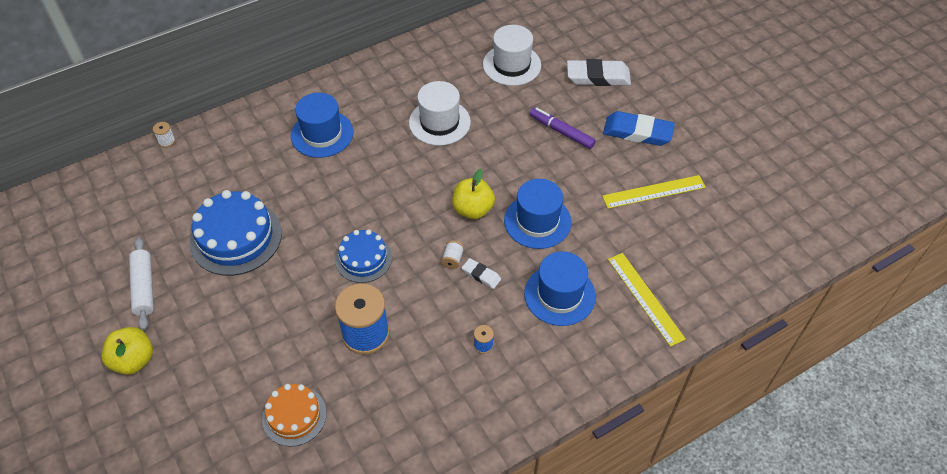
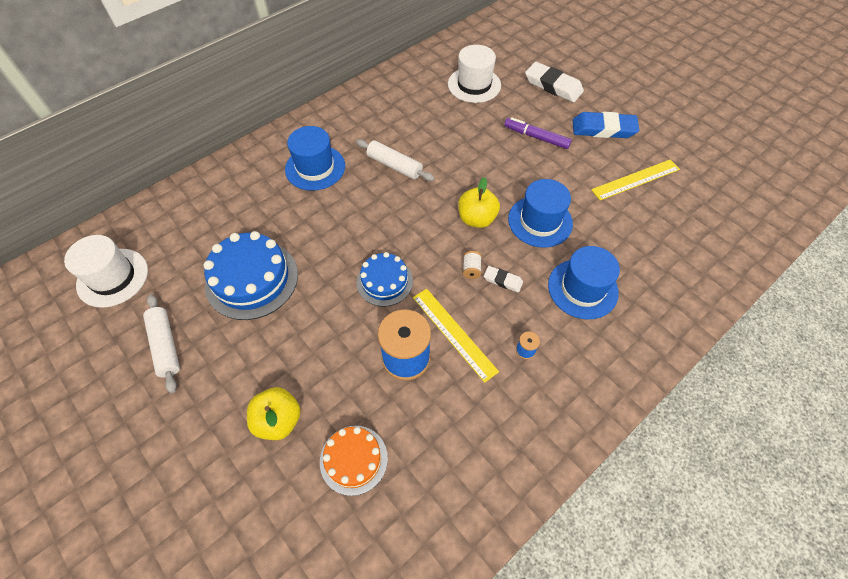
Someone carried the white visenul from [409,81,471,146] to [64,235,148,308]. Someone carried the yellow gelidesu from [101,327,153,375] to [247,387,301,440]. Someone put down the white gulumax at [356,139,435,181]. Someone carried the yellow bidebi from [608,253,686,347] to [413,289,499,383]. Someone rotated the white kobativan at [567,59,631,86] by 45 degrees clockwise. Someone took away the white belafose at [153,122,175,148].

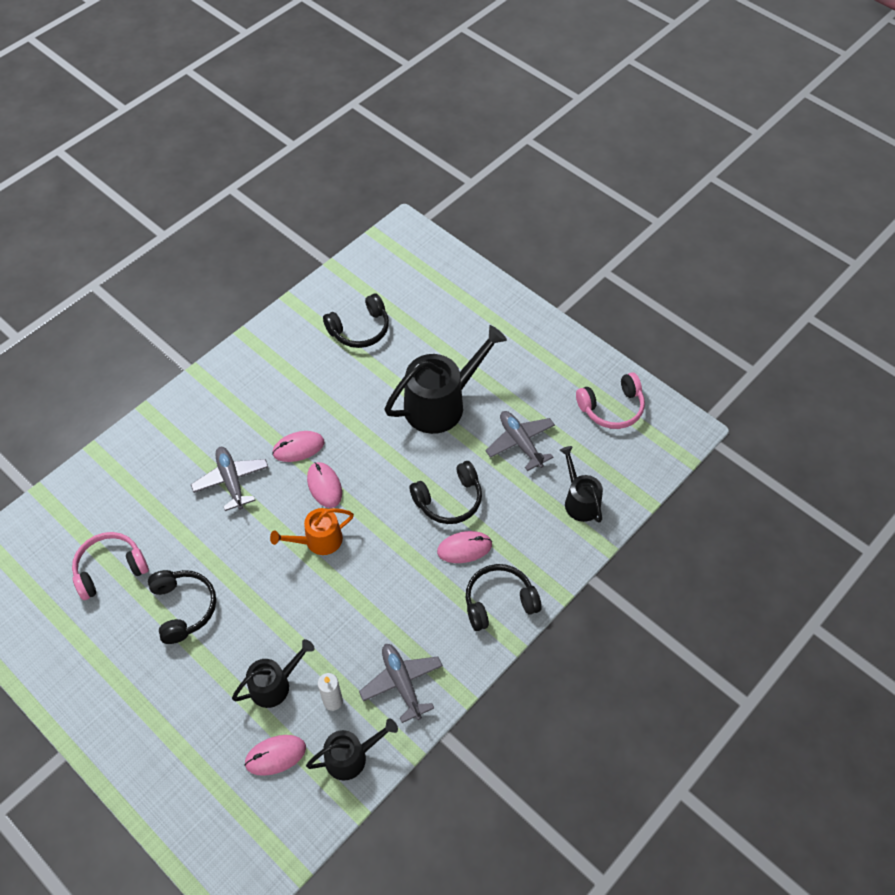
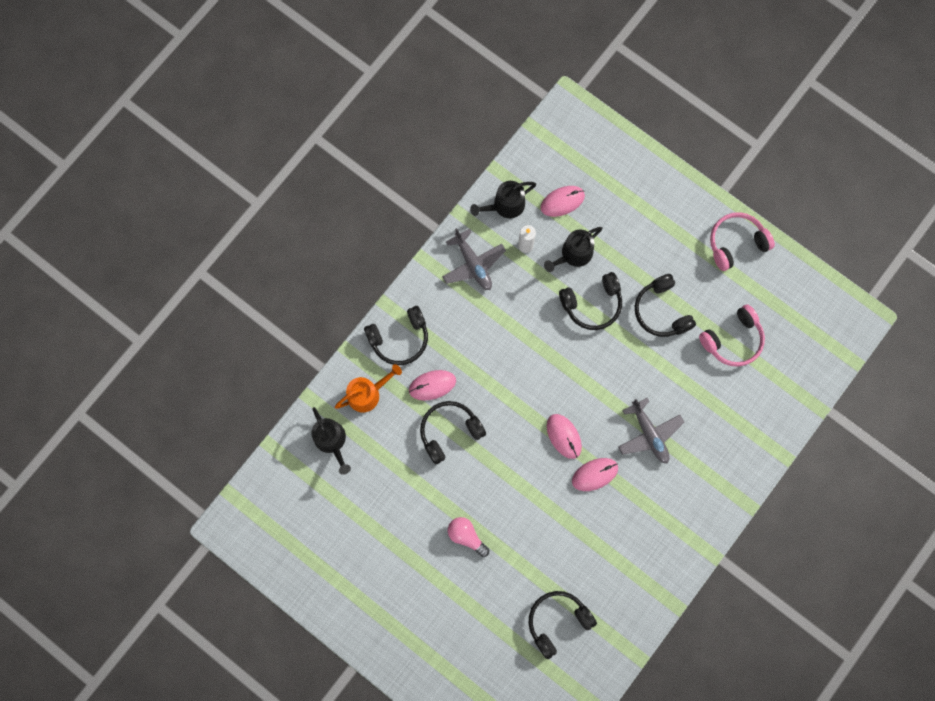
Someone carried the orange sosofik from [270,508,354,555] to [335,364,402,412]. Someone swapped the black sosofik at [385,325,507,434] for the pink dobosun at [448,517,489,557]. Someone put down the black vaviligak at [559,272,622,330]. Someone carried the pink vaviligak from [576,373,645,429] to [710,212,775,271]. Someone took away the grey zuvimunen at [485,411,555,471].

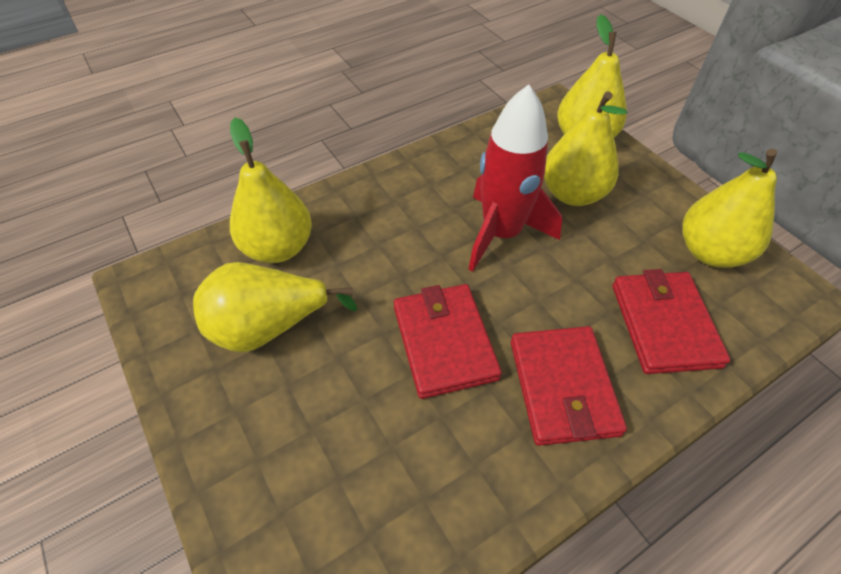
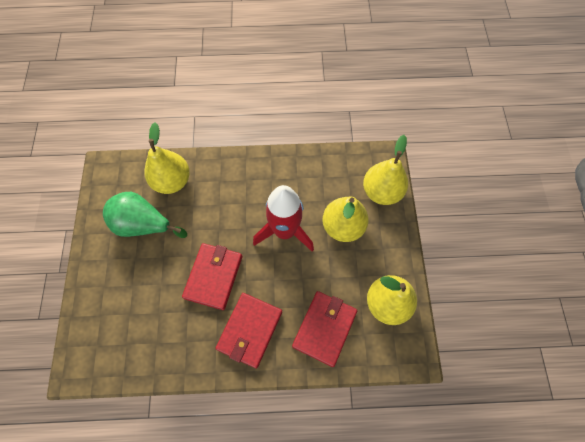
Someone repainted the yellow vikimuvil at [193,262,357,352], which became the green vikimuvil at [103,192,187,238].

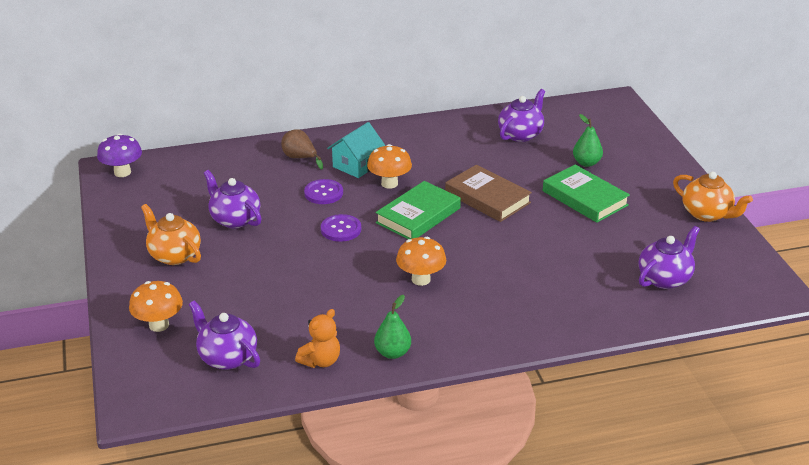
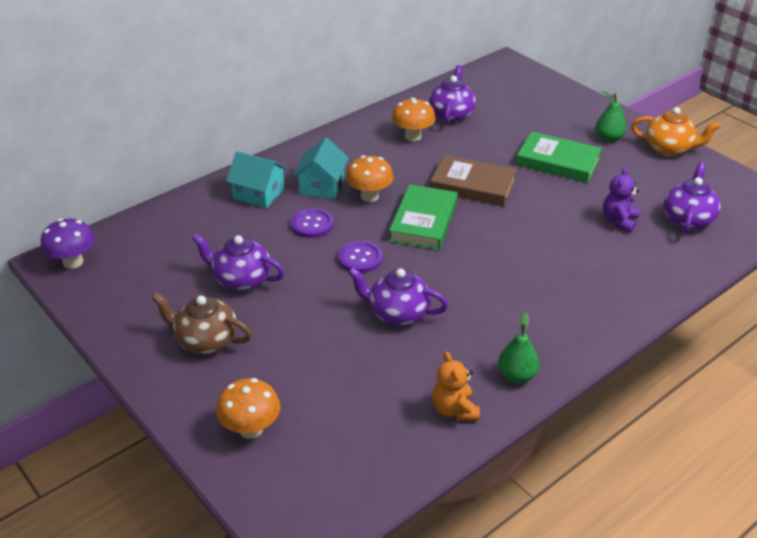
Someone repainted the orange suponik at [141,204,201,265], which became the brown suponik at [151,293,252,354]. Someone swapped the brown vikimuvil at [281,129,323,170] for the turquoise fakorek at [226,151,287,208]. Someone carried the purple suponik from [189,300,260,370] to [348,267,449,326]. Someone carried the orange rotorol from [396,237,446,286] to [392,97,436,141]. Someone rotated the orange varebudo at [295,309,340,368] by 150 degrees clockwise. Someone carried the green vikimuvil from [573,114,603,167] to [595,91,626,142]. Someone put down the purple varebudo at [603,167,640,233].

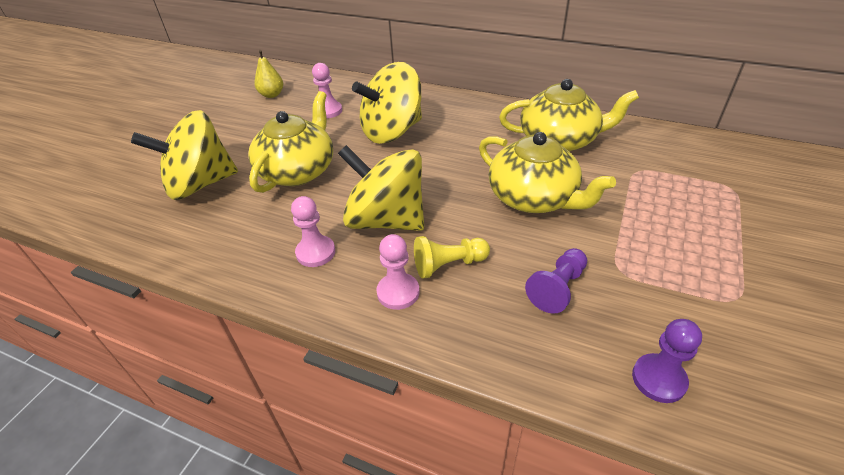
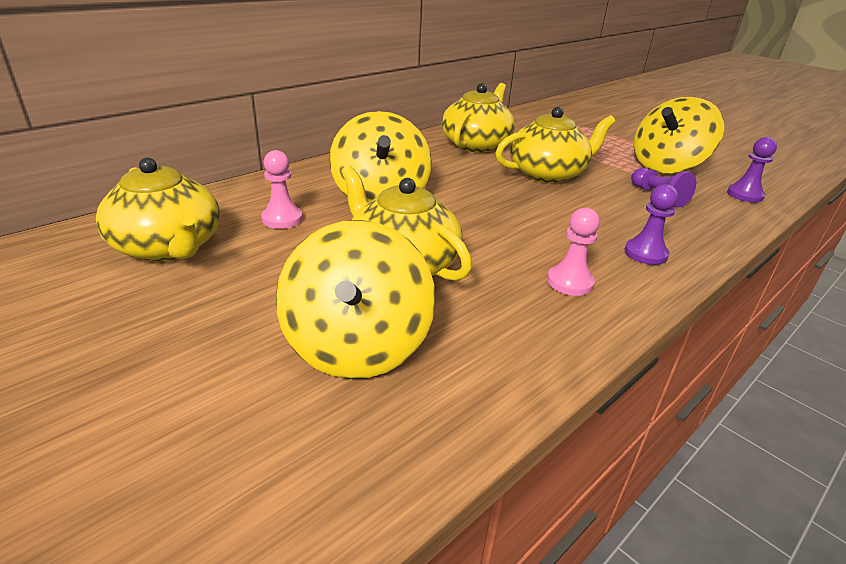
Someone swapped the yellow vikimuvil at [255,50,283,98] for the yellow suponik at [96,157,220,261]. Someone repainted the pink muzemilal at [376,234,420,310], which became the purple muzemilal at [624,184,678,265]. Someone carried the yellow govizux from [338,145,424,231] to [634,97,724,174]. Someone took away the yellow muzemilal at [414,236,490,279].

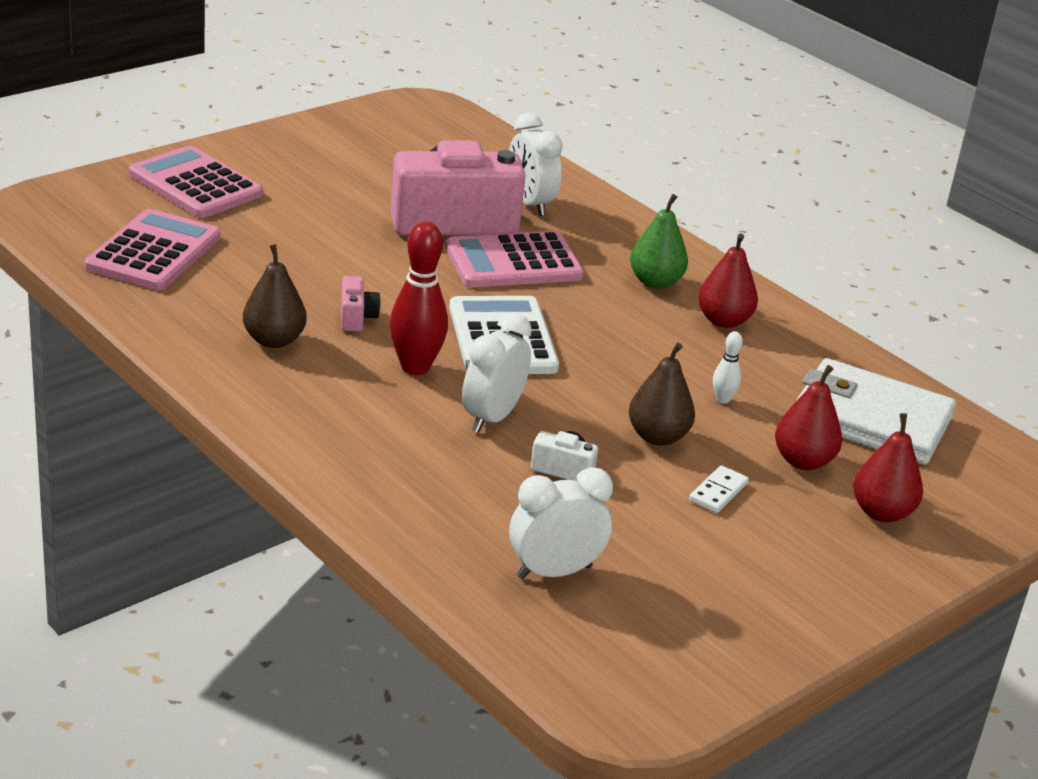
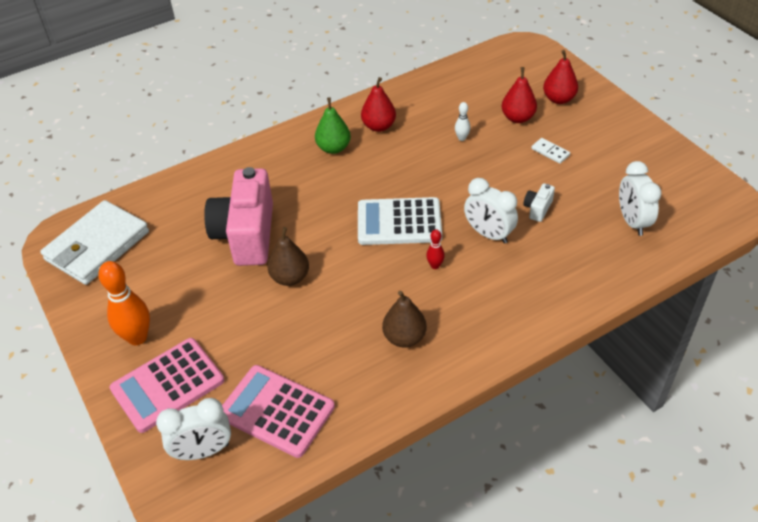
Someone carried the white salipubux from [795,358,956,465] to [40,200,149,285]. Someone put down the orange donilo at [98,261,150,345]. Someone carried the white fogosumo from [509,113,563,216] to [156,398,231,460]. Someone carried the brown vikimuvil from [629,343,695,446] to [267,227,309,286]. Someone scaled the red donilo at [390,222,448,375] by 0.49. Someone took away the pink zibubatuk at [341,276,381,332]. Someone took away the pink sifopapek at [446,231,584,288].

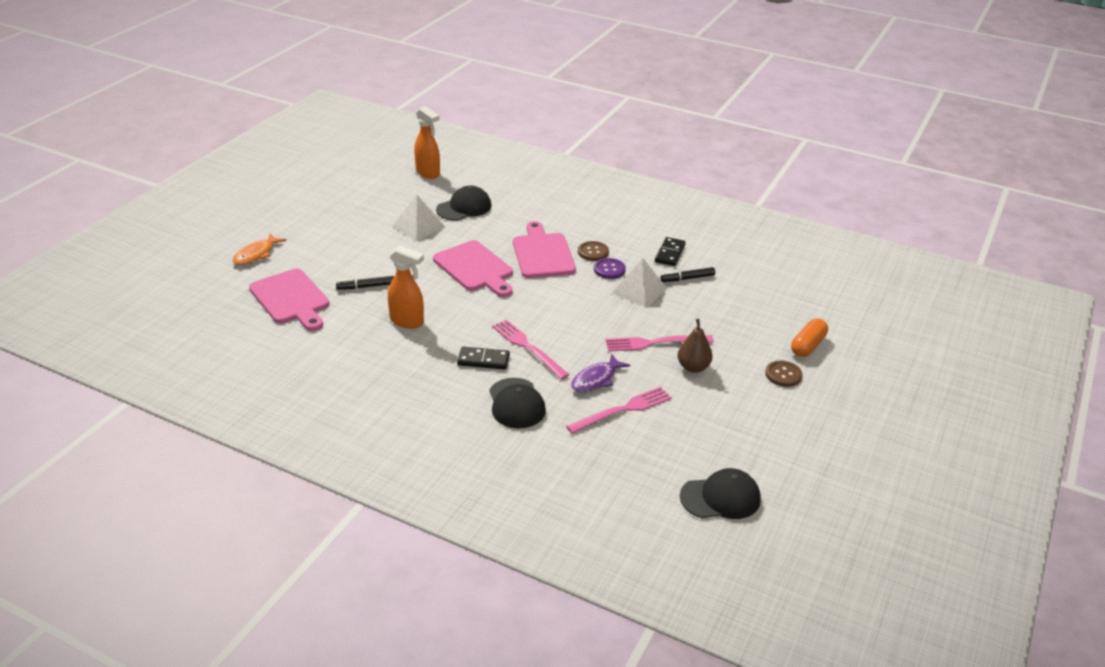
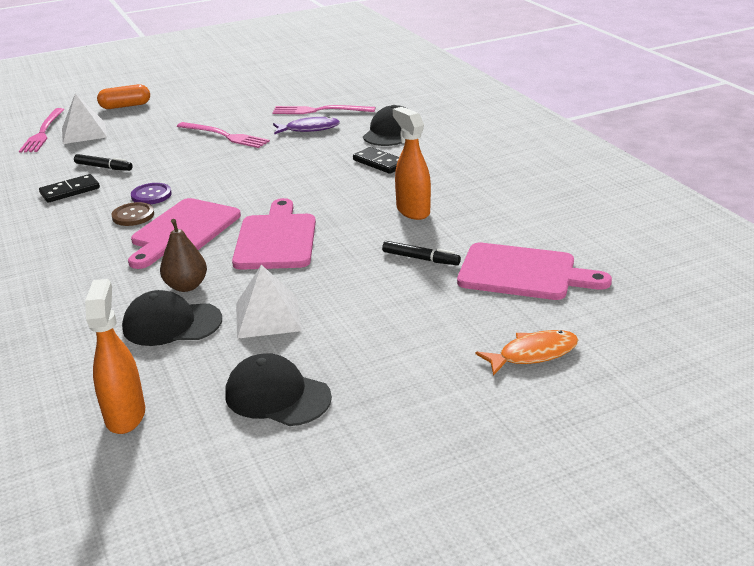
Someone carried the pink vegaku from [492,319,569,379] to [19,108,64,153]. Someone carried the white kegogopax from [612,258,667,308] to [62,93,107,144]. Someone carried the brown vikimuvil from [677,318,713,373] to [160,219,207,292]. Someone carried the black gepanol from [680,468,761,519] to [225,353,332,426]. Someone rotated the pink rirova at [249,269,329,331] by 105 degrees clockwise. Someone took away the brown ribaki at [765,360,802,387].

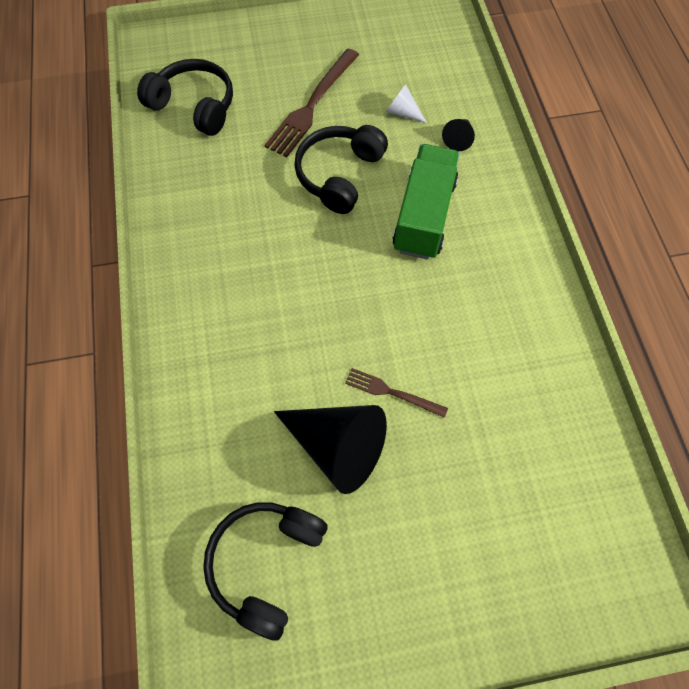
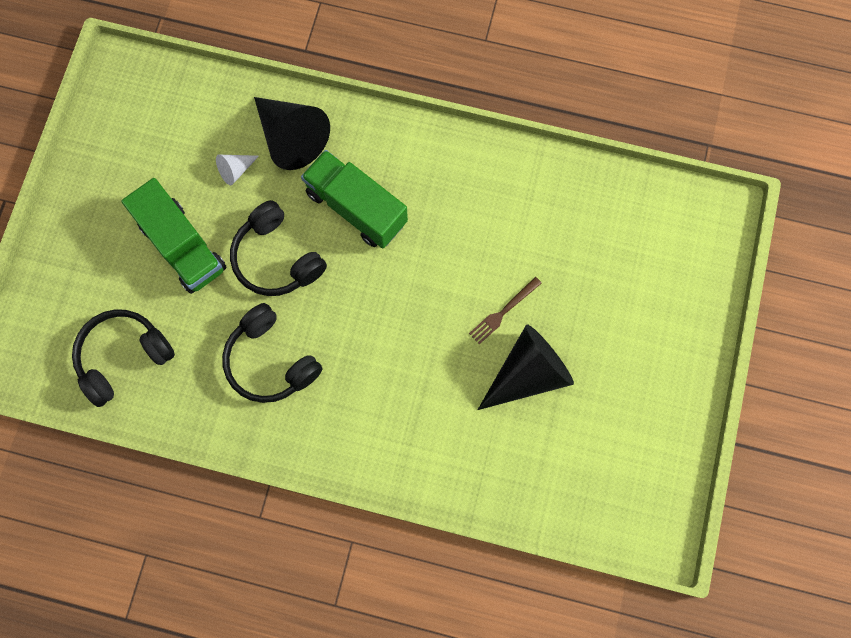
Someone swapped the brown vegaku at [264,49,359,157] for the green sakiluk at [121,178,227,294]. Someone carried the black vaviligak from [203,502,328,641] to [222,303,323,403]. Someone scaled the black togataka at [442,119,475,151] by 2.16.

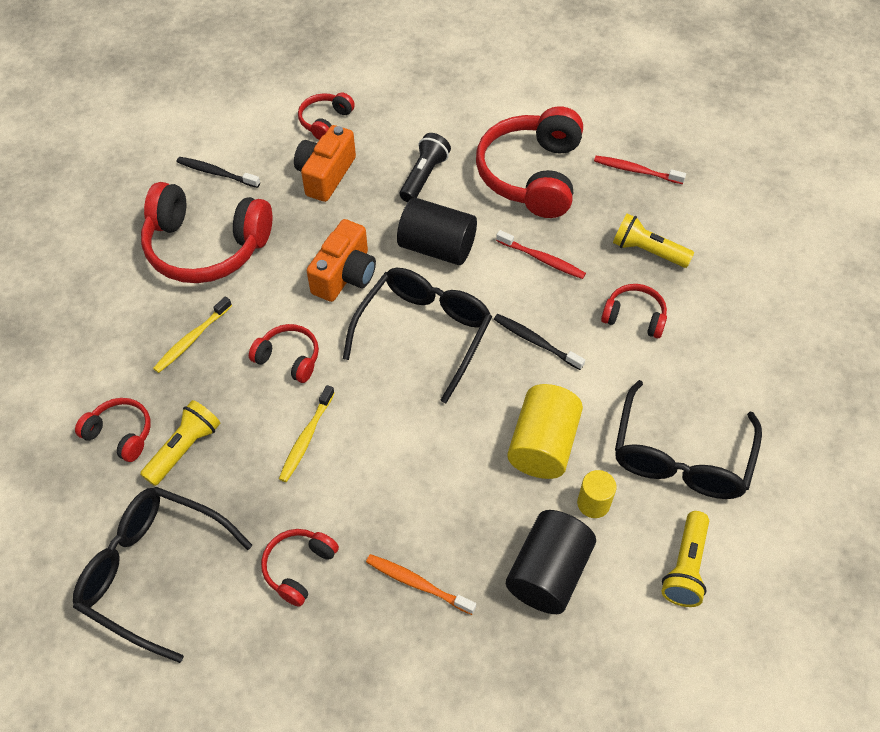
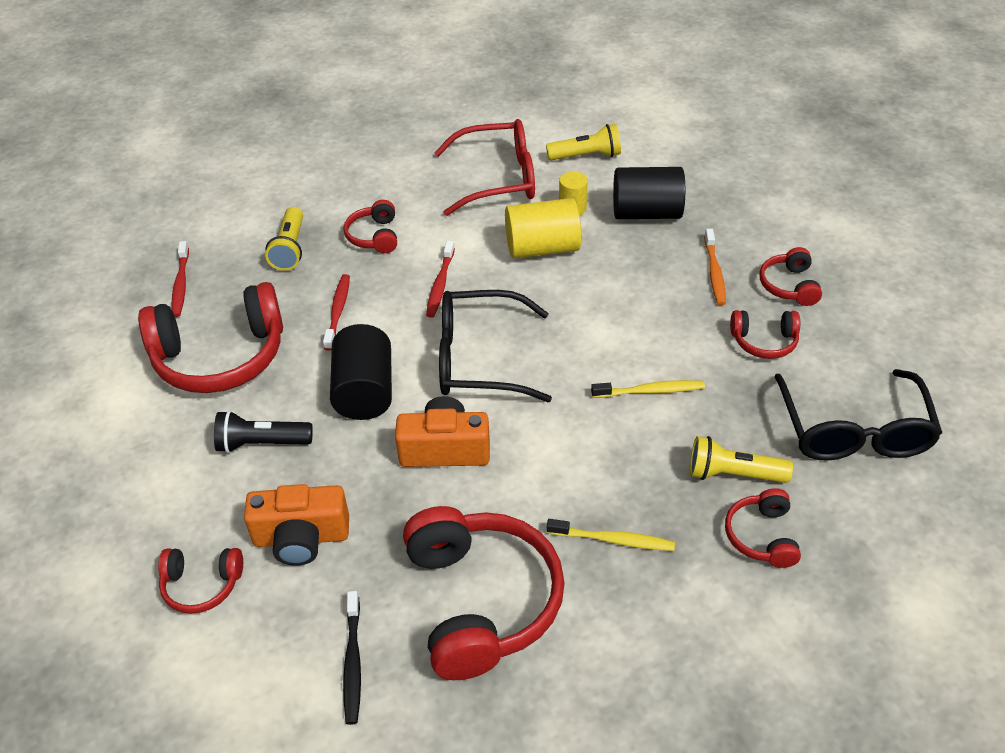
Someone repainted the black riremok at [494,314,585,370], which became the red riremok at [426,241,455,318]. Someone repainted the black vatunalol at [615,380,762,499], which became the red vatunalol at [434,119,535,216]. Someone carried the red vaviligak from [249,324,319,383] to [759,247,822,306].

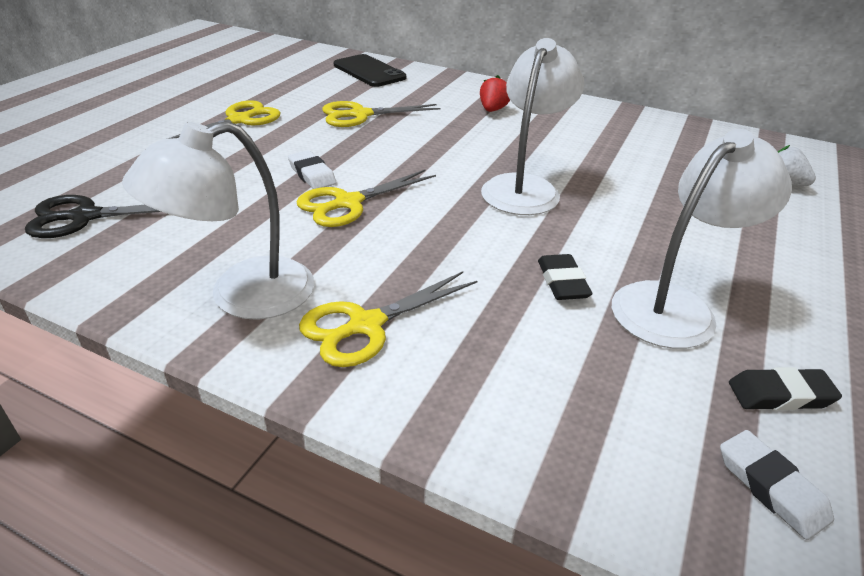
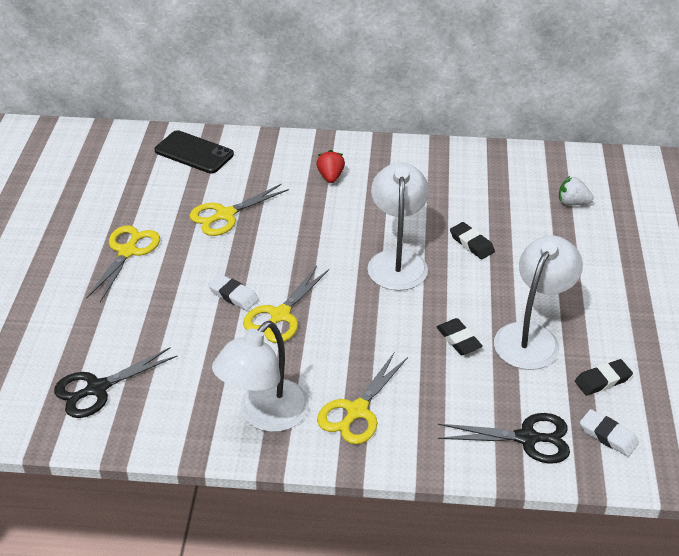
Someone put down the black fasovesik at [438,413,570,464]. Someone put down the black kobativan at [450,222,495,259].

